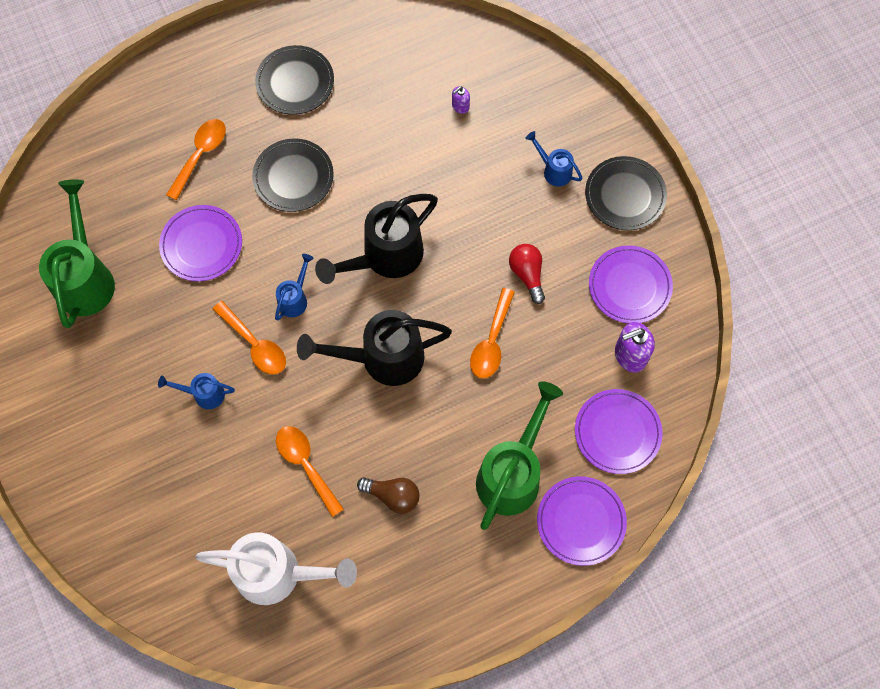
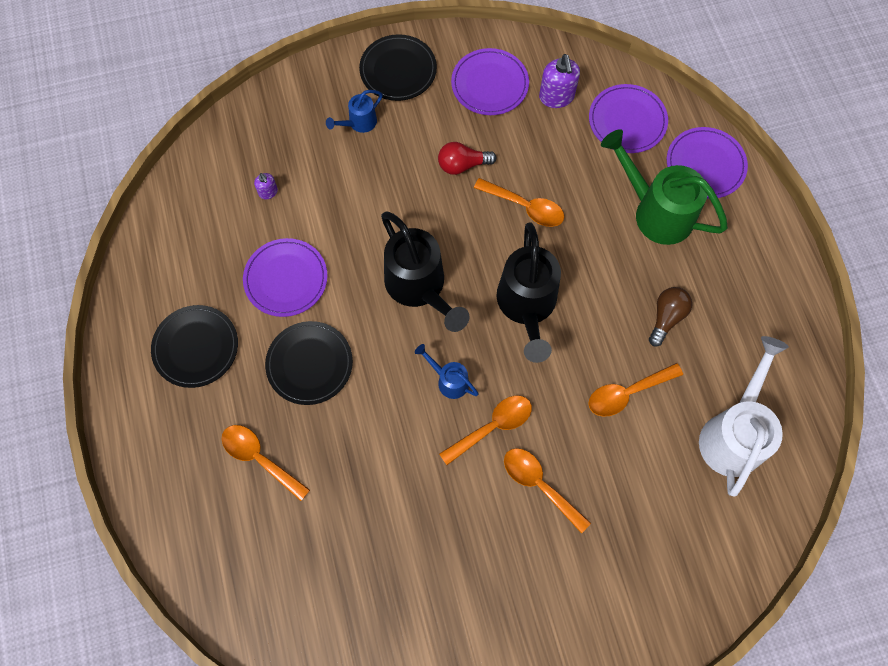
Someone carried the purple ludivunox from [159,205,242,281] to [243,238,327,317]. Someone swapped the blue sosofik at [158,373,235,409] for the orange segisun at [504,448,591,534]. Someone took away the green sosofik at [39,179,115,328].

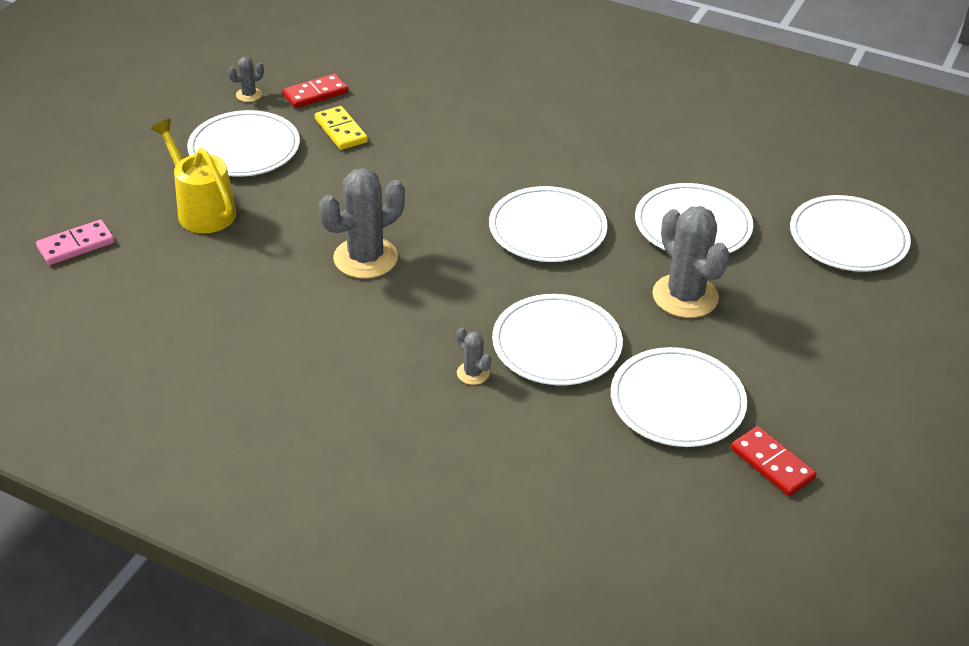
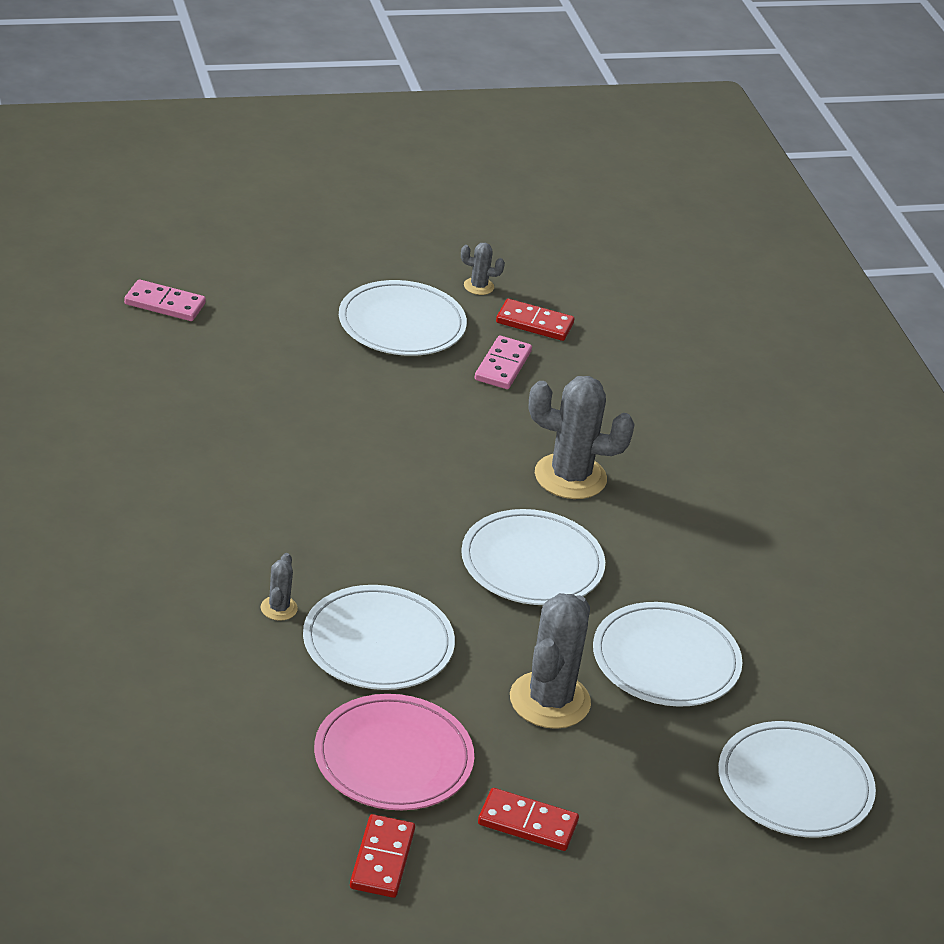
Someone repainted the white ludivunox at [611,347,747,447], which became the pink ludivunox at [314,694,474,810]. Someone repainted the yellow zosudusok at [315,106,368,150], which became the pink zosudusok at [475,336,532,389]. Someone put down the red zosudusok at [478,788,579,851]. Someone carried the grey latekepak from [319,168,405,279] to [528,376,635,499]. Someone took away the yellow sosofik at [151,119,236,233].

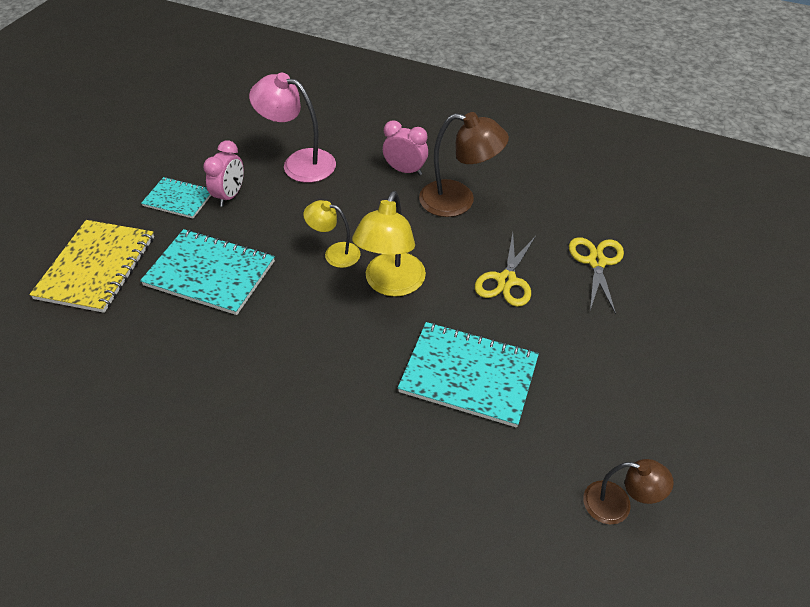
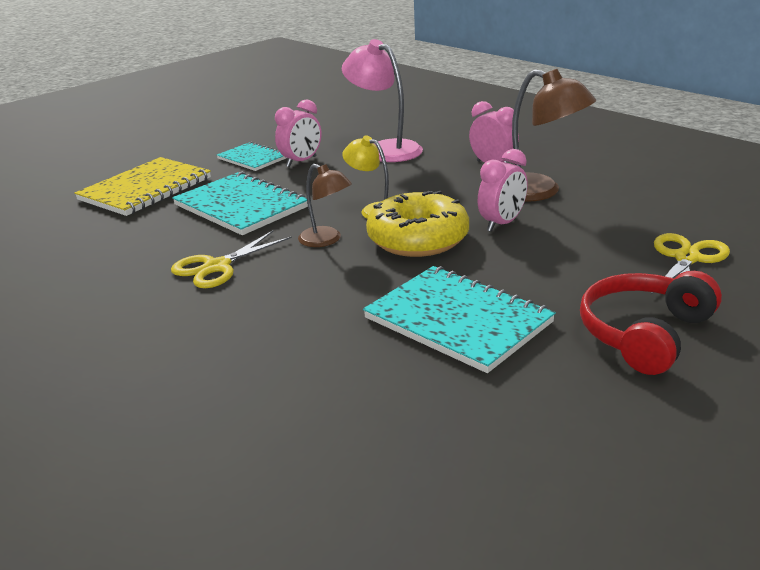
Someone carried the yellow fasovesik from [475,233,536,307] to [171,231,292,288]. Someone carried the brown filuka from [583,459,674,524] to [298,164,352,247]. Someone swapped the yellow filuka at [352,191,426,297] for the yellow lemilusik at [366,191,469,257]. Someone put down the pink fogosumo at [478,149,528,232]. Someone put down the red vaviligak at [580,271,722,375].

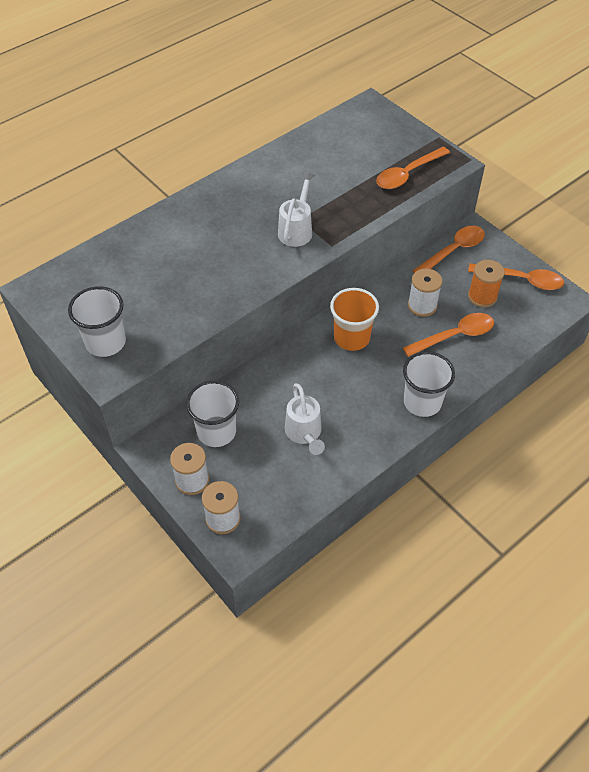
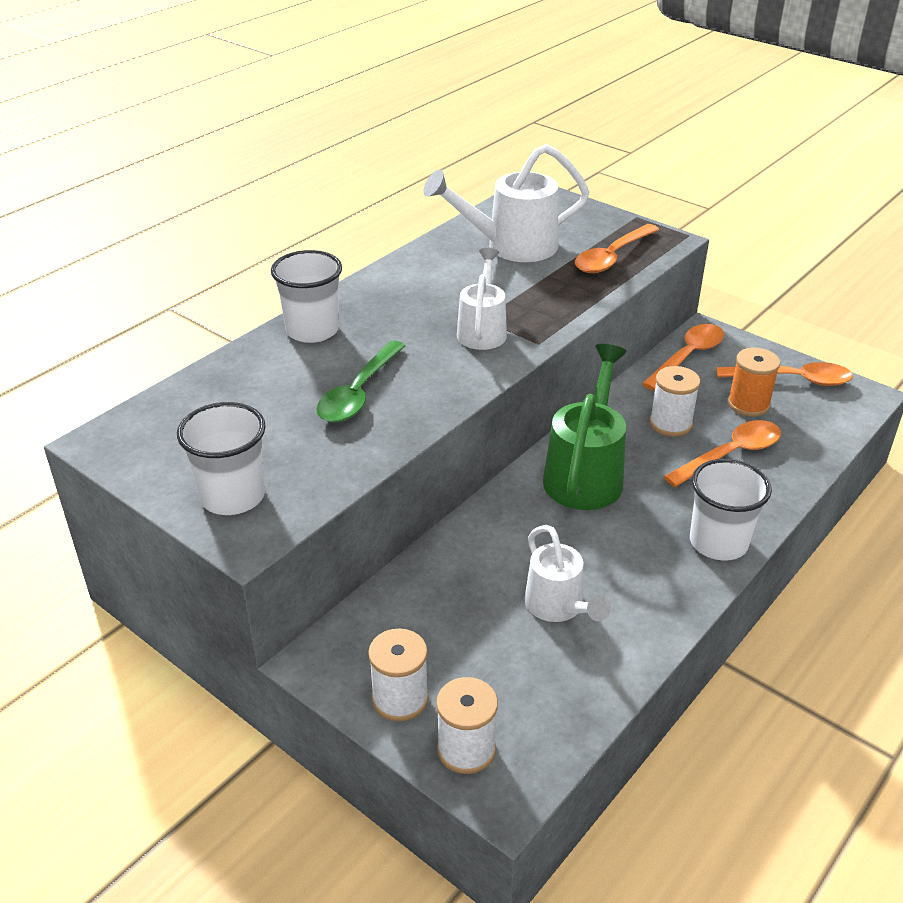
Someone carried the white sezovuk from [186,381,239,447] to [271,250,342,343]. Someone put down the green segisun at [316,340,406,423]. Someone put down the white sosofik at [423,144,589,262]. Someone swapped the orange sezovuk at [330,288,379,351] for the green sosofik at [543,344,627,510].

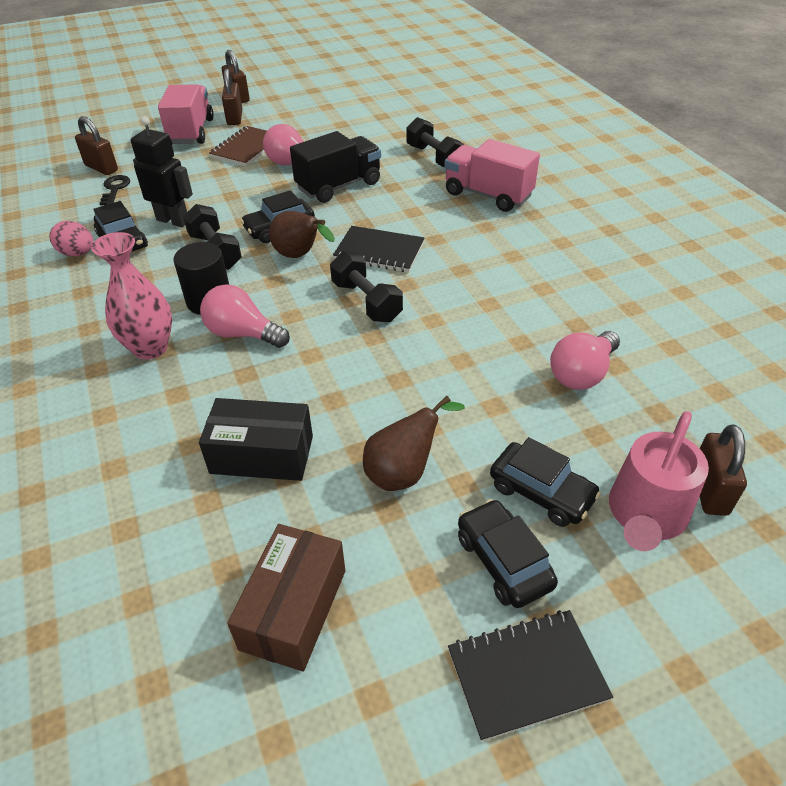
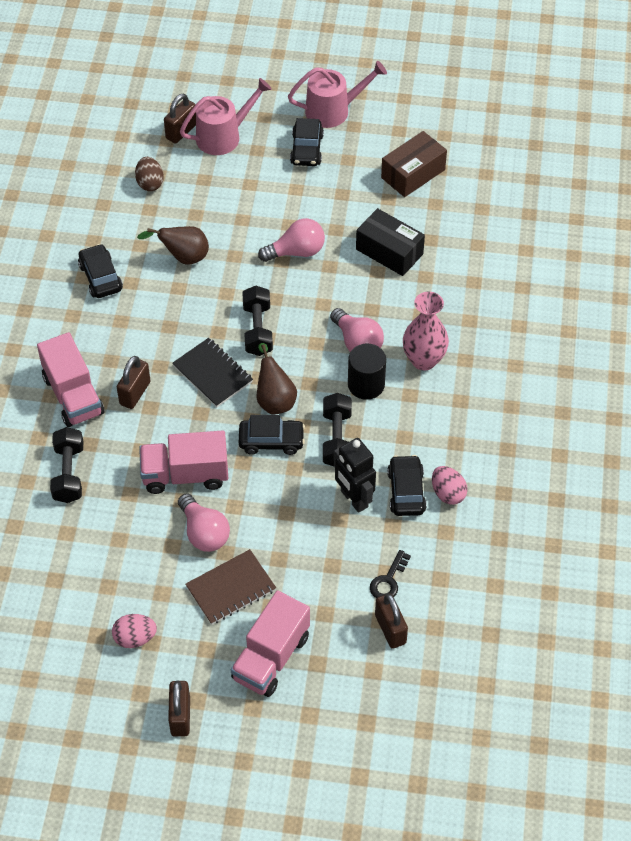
Someone carried the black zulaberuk from [490,437,601,527] to [78,244,123,298]. Someone put down the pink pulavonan at [112,614,157,648]. Someone carried the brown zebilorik from [222,69,242,125] to [117,356,151,409]. Someone put down the brown pulavonan at [135,157,164,191]. Someone carried the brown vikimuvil from [363,396,465,491] to [137,226,209,264]. Someone repainted the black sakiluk at [290,131,381,203], which became the pink sakiluk at [139,430,228,494]. Someone carried the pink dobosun from [550,331,620,390] to [258,218,325,262]. Someone swapped the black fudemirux at [448,610,613,742] for the pink sosofik at [288,61,387,128].

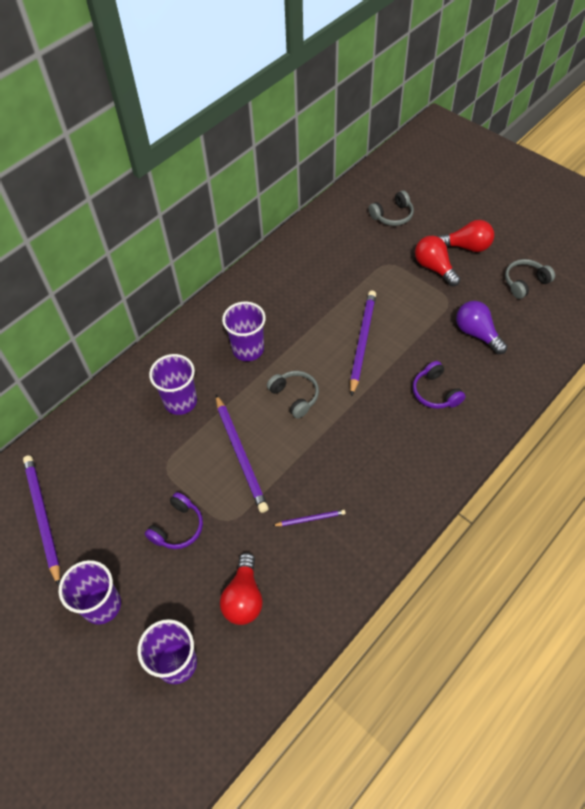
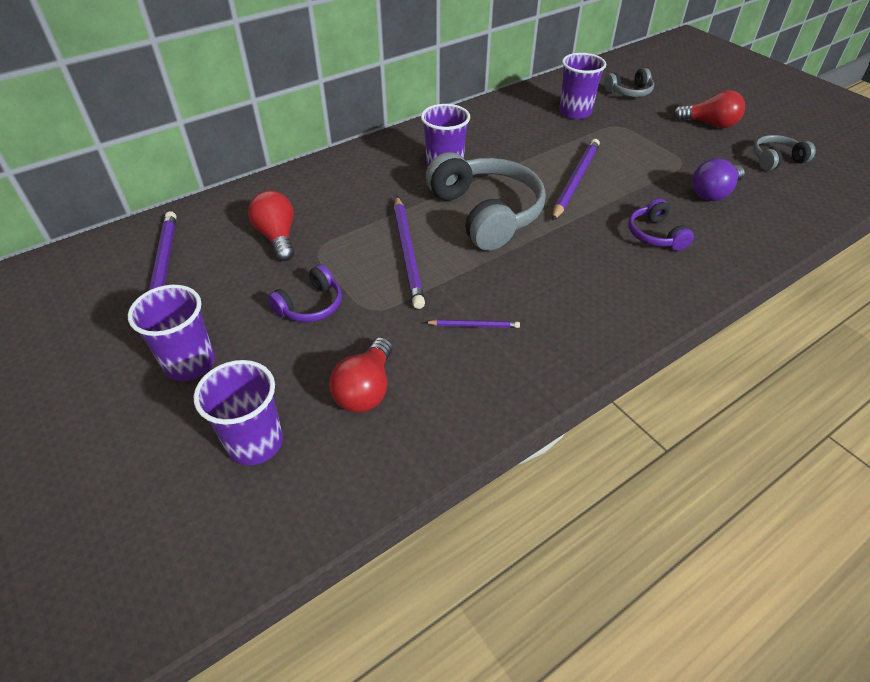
Someone carried the red dobosun from [415,236,460,286] to [248,191,294,261]. Someone scaled the grey vaviligak at [267,371,319,419] by 1.99. Someone carried the purple sezovuk from [149,354,197,415] to [559,53,606,119]. Someone rotated the purple dobosun at [456,301,507,354] by 105 degrees counterclockwise.

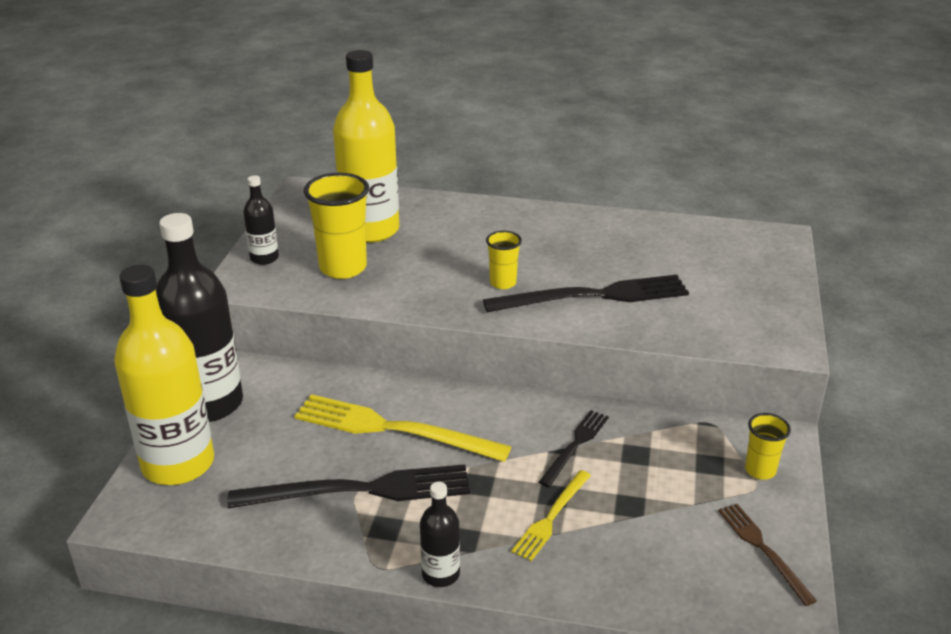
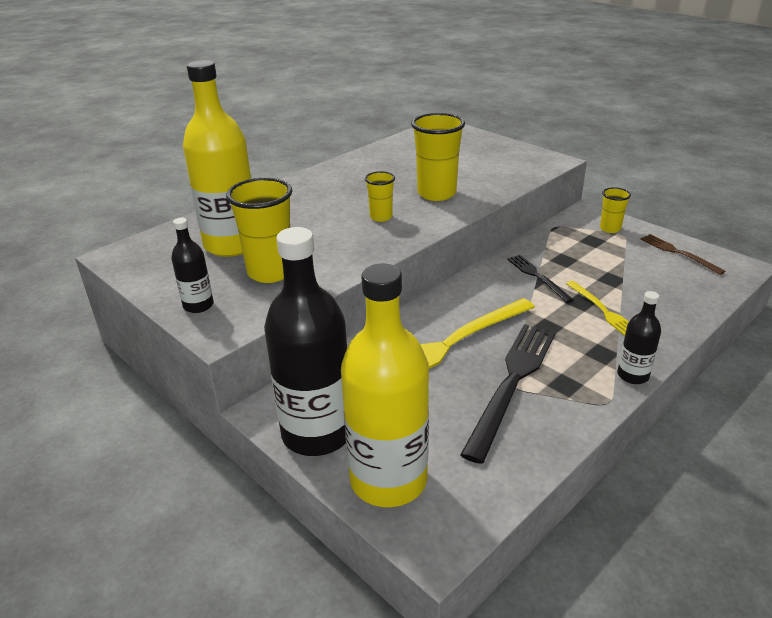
Someone swapped the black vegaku at [483,275,689,312] for the yellow sezovuk at [411,113,465,201]. Someone rotated the brown vegaku at [718,504,817,606] by 45 degrees clockwise.

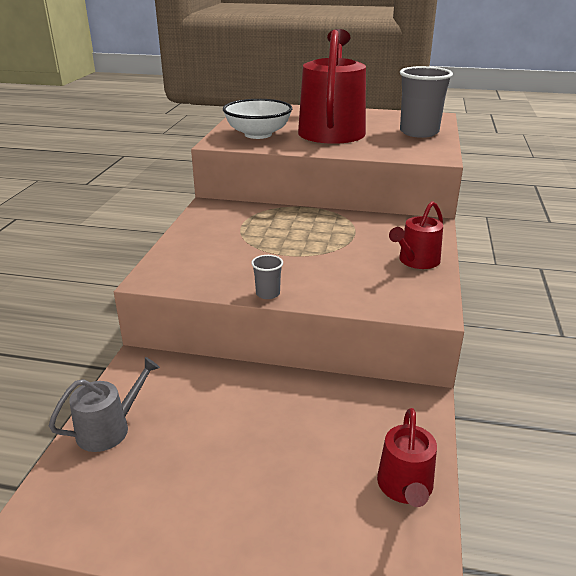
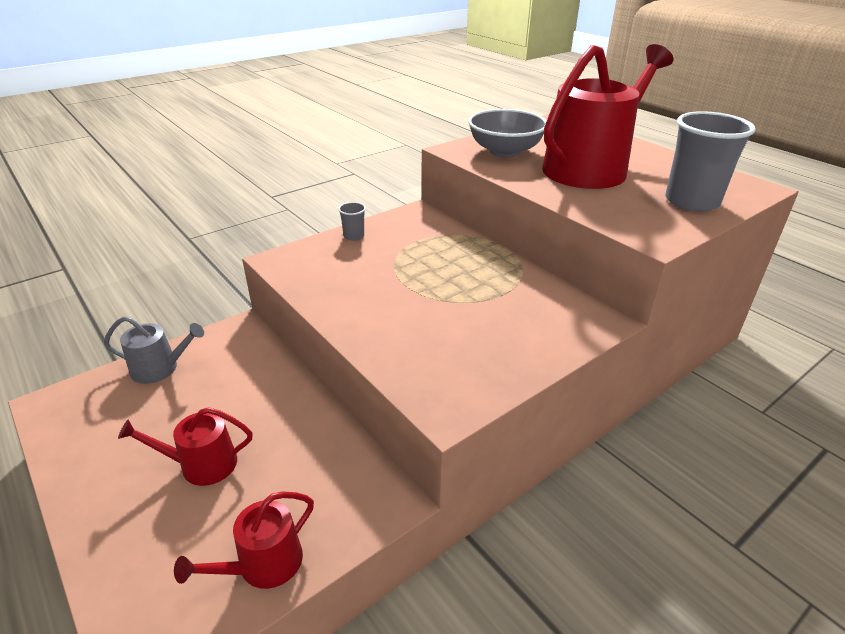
Someone carried the red sosofik from [389,201,443,269] to [118,407,253,486]. Someone carried the grey sezovuk from [251,255,283,299] to [338,202,366,241]. Someone repainted the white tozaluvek at [223,99,292,139], which became the grey tozaluvek at [468,109,547,158].

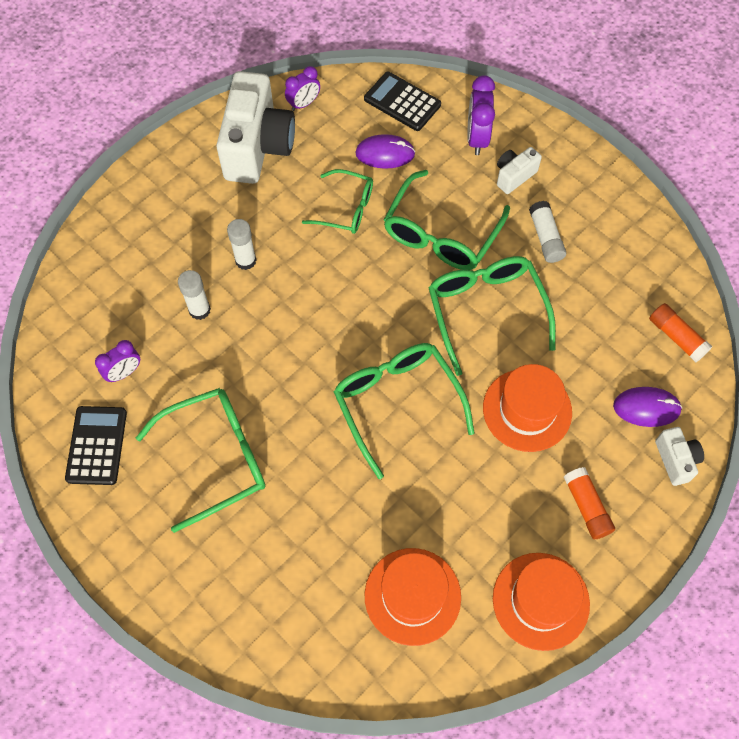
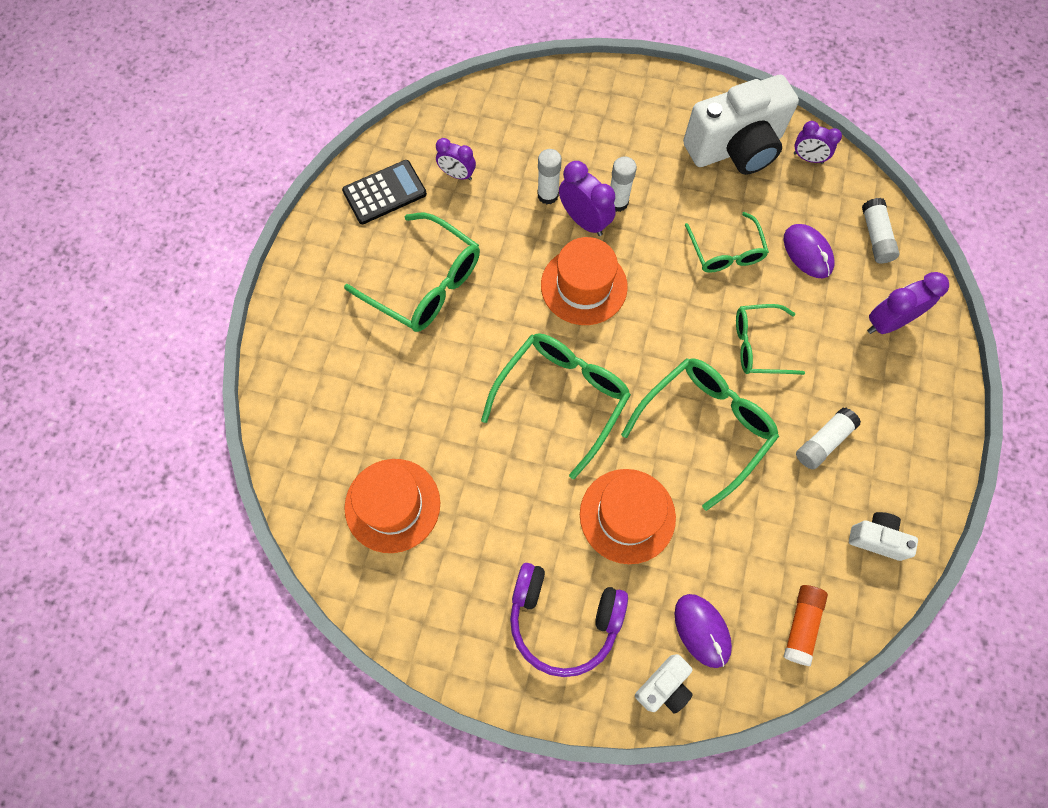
Someone swapped the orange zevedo at [564,467,615,539] for the purple vaviligak at [510,563,628,677]. Someone carried the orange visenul from [493,553,590,651] to [541,237,628,325]. Someone put down the purple fogosumo at [559,161,616,236]. Someone scaled the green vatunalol at [384,170,510,270] by 0.63. Someone carried the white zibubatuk from [497,147,542,194] to [849,512,918,561]. Someone swapped the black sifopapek at [364,72,441,131] for the white zevedo at [862,198,900,264].

